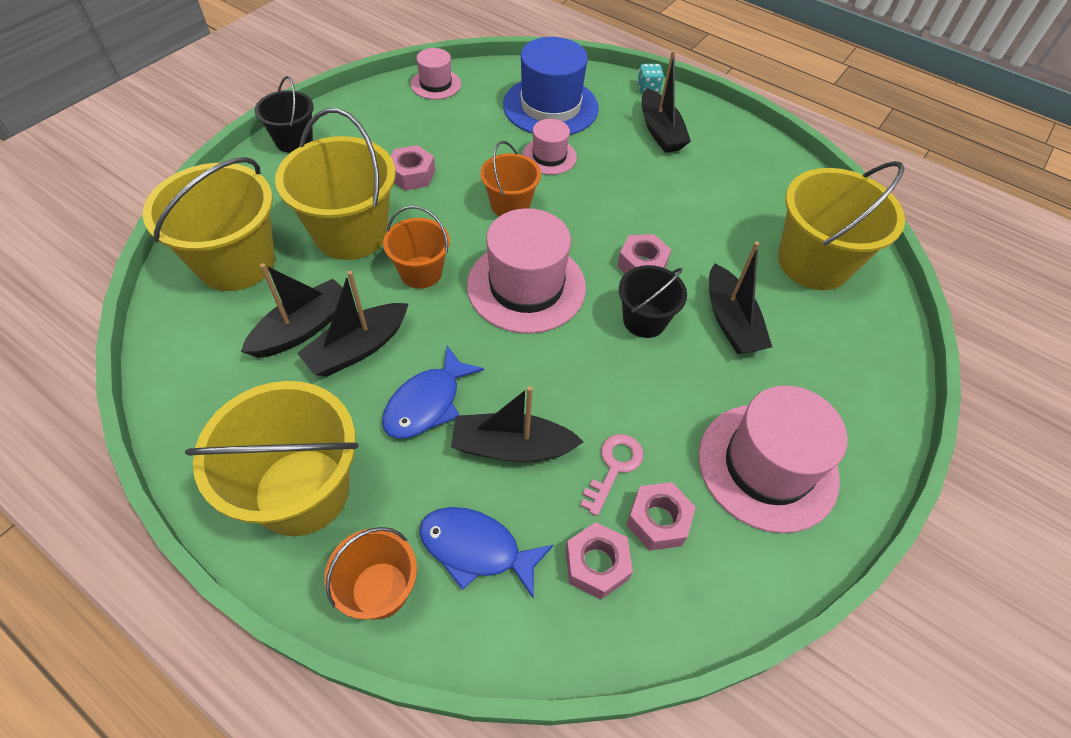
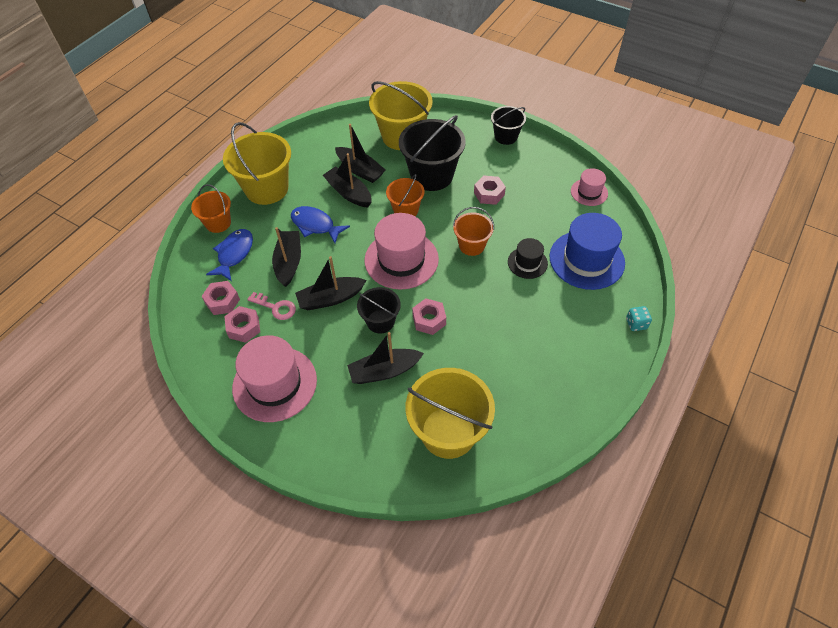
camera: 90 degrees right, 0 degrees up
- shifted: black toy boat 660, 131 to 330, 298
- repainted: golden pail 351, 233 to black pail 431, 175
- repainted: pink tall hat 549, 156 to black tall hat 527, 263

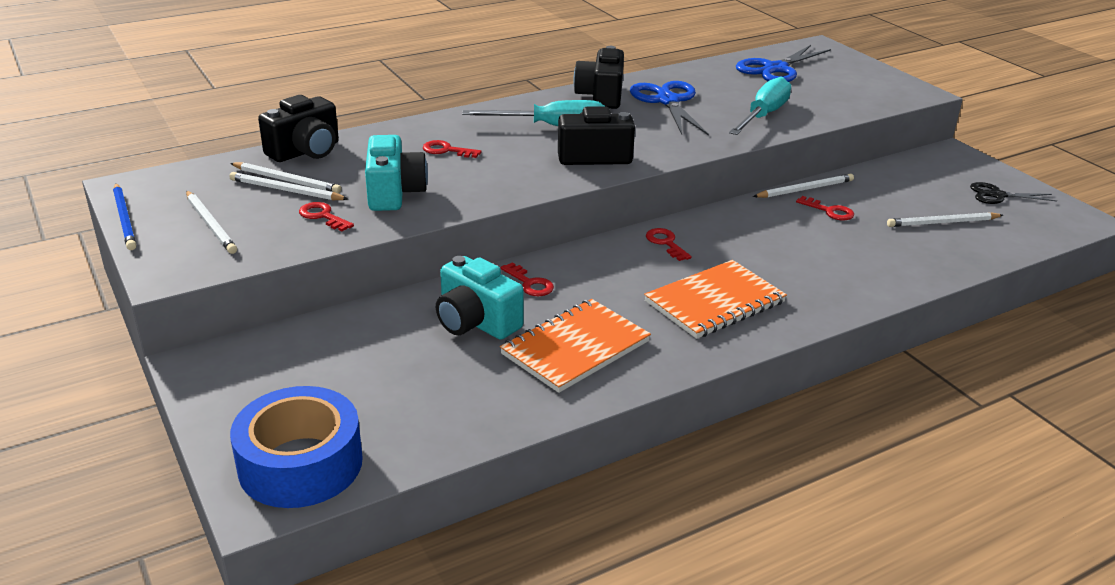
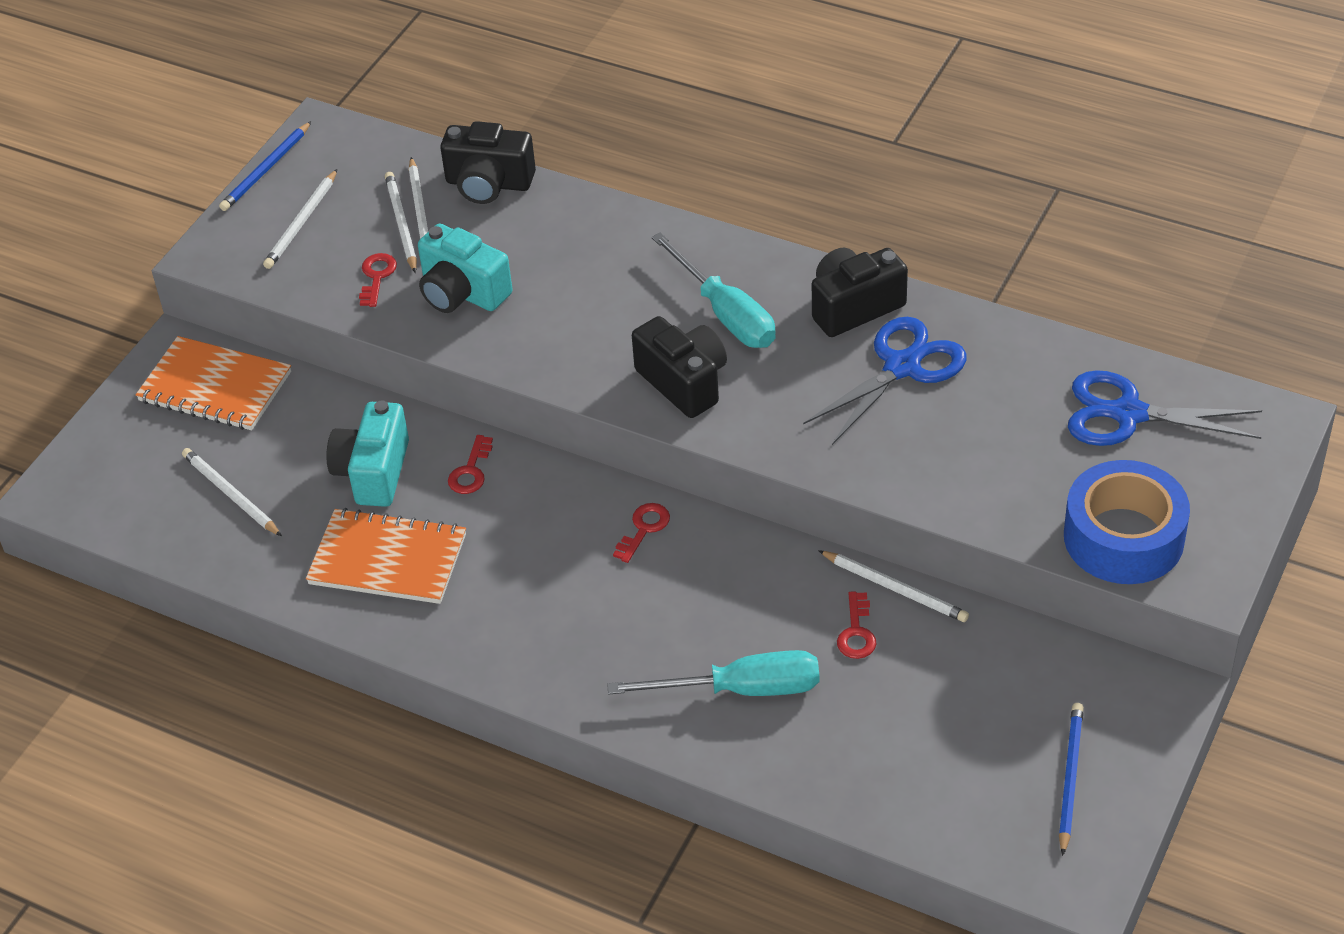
camera: 60 degrees right, 15 degrees up
- shifted: turquoise screwdriver 763, 115 to 741, 689
- rotated: turquoise compact camera 394, 193 = 462, 292 75 degrees clockwise
- gone: crimson latchkey 446, 150
- swapped: black shears 997, 195 to blue lead pencil 1069, 778
- shifted: snow-white lead pencil 943, 223 to 231, 495
- shifted: orange-coloured notebook 714, 302 to 215, 387
- shifted: blue roll of tape 300, 464 to 1123, 537

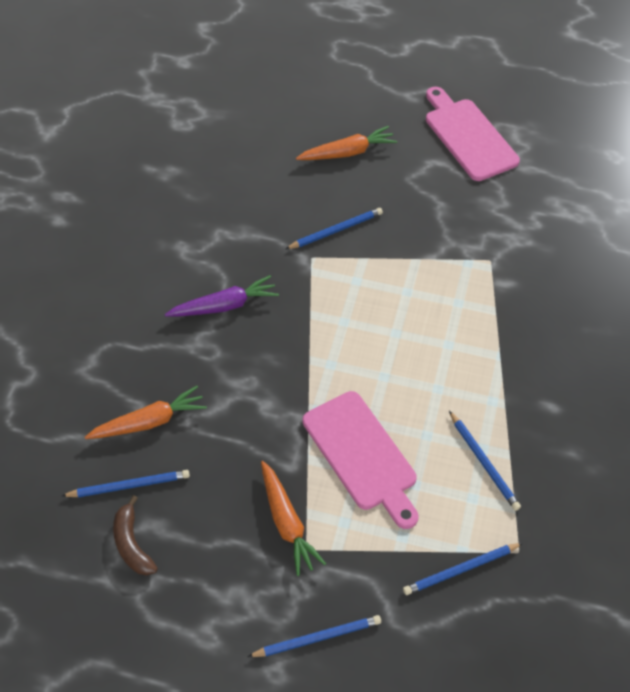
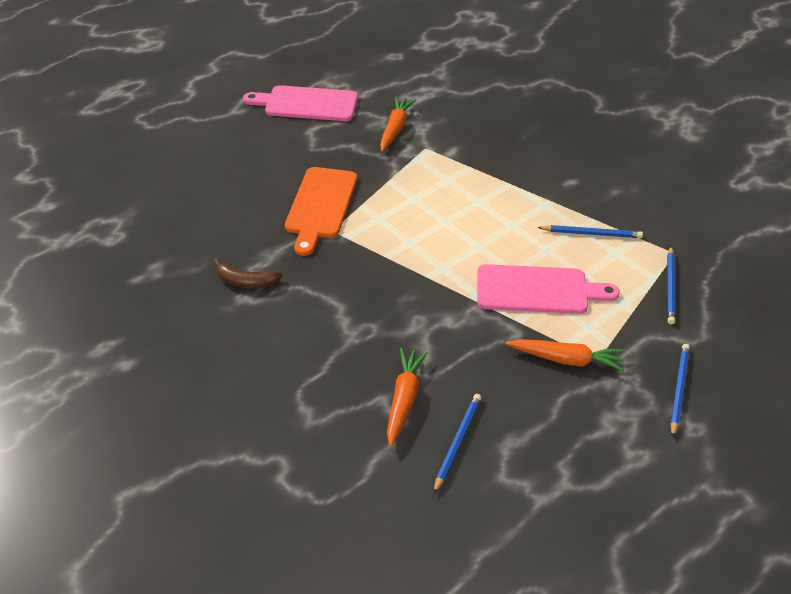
camera: 55 degrees left, 10 degrees down
- shifted: orange-coloured root vegetable 348, 152 to 395, 129
- swapped: blue lead pencil 335, 230 to orange-coloured bread board 320, 206
- gone: violet root vegetable 224, 305
- shifted: russet banana fruit 132, 544 to 246, 282

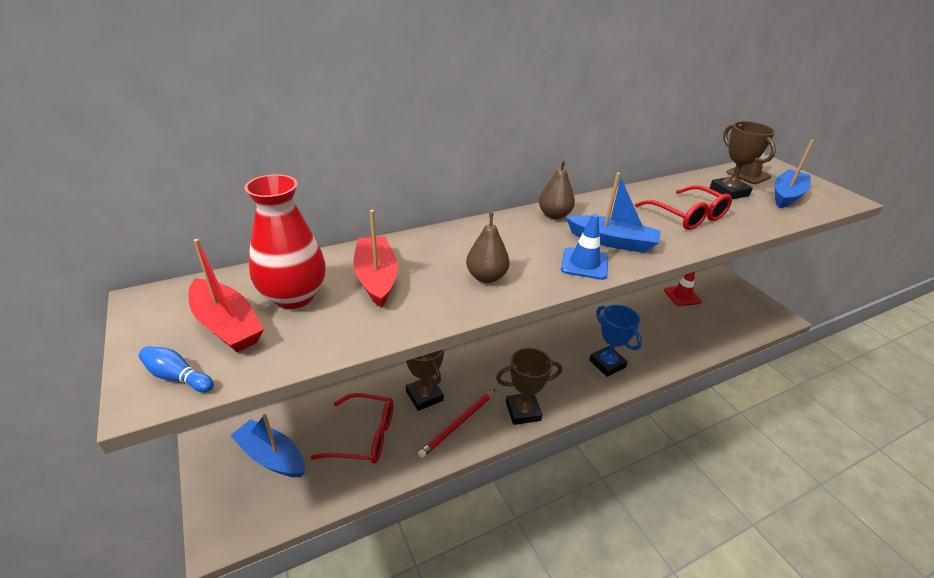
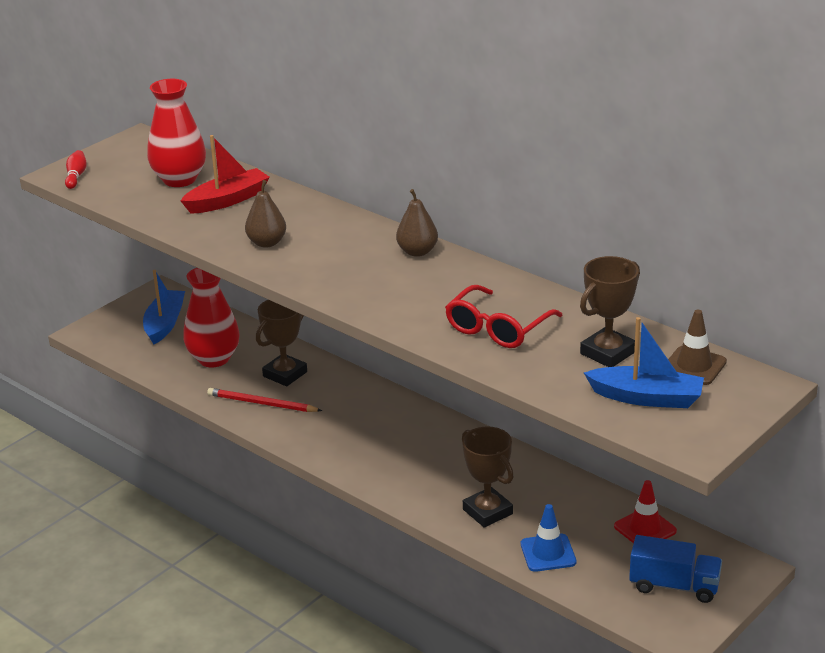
camera: 70 degrees right, 5 degrees down
- gone: blue toy boat 612, 242
- shifted: blue safety cone 584, 264 to 548, 553
- gone: crimson toy boat 227, 325
- gone: blue trophy 607, 364
- repainted: blue skittle 178, 377 to crimson skittle 76, 176
- shifted: russet trophy 523, 411 to 487, 512
- swapped: crimson spectacles 364, 436 to crimson flower vase 214, 358
- new: blue toy truck 674, 586

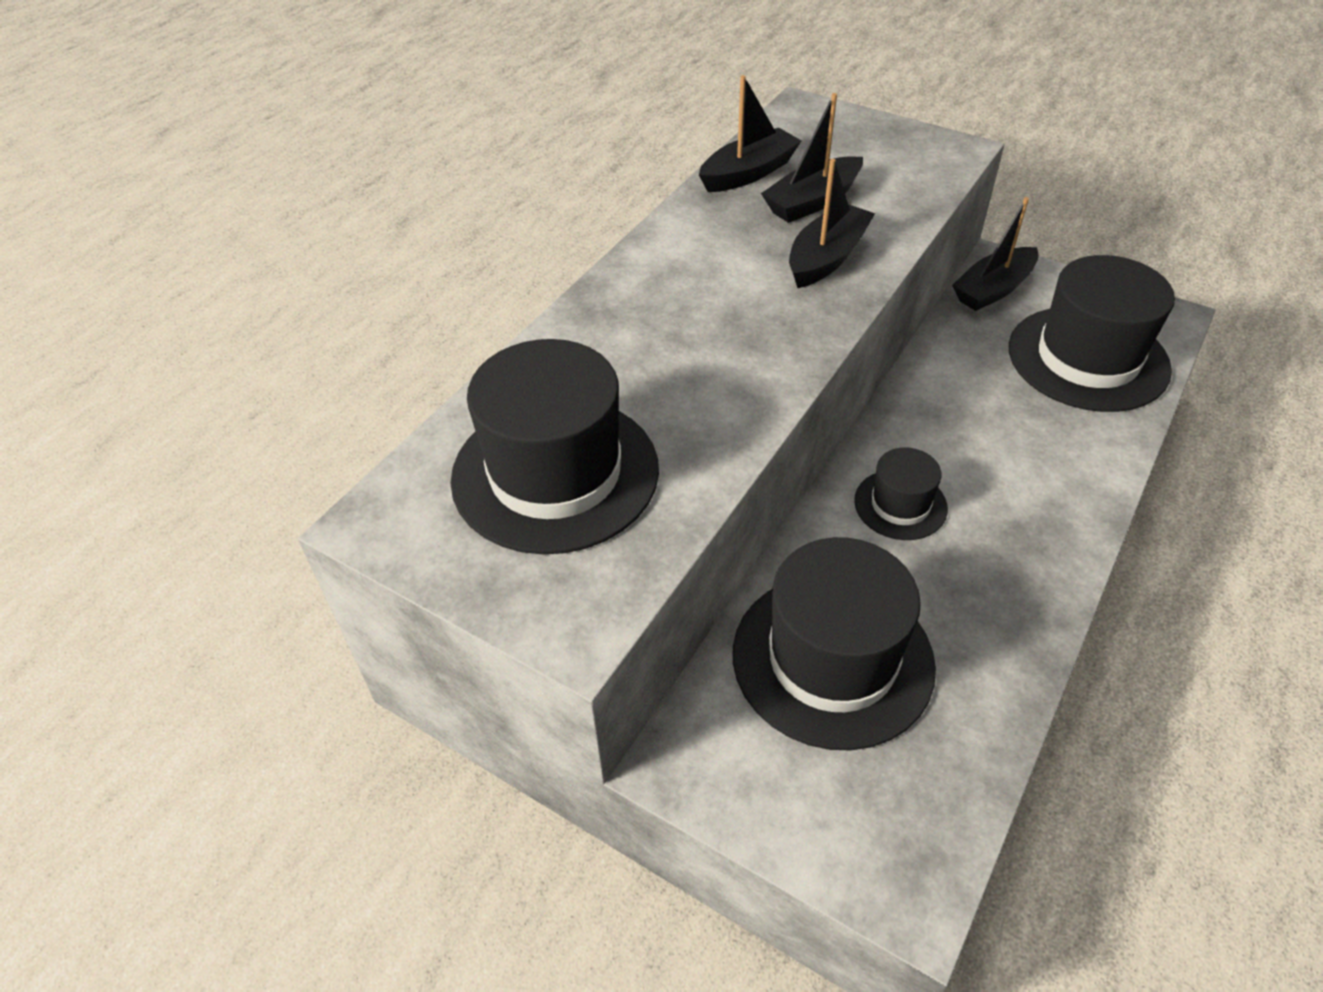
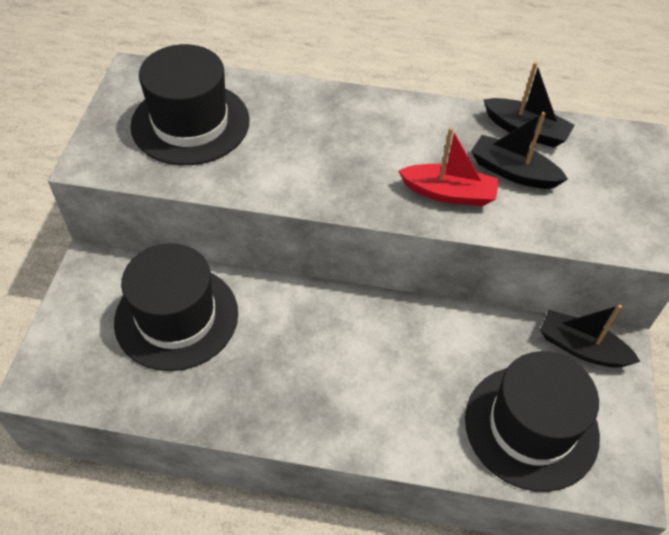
camera: 65 degrees right, 5 degrees up
- repainted: black toy boat 827, 258 to crimson toy boat 449, 193
- gone: black tall hat 900, 504

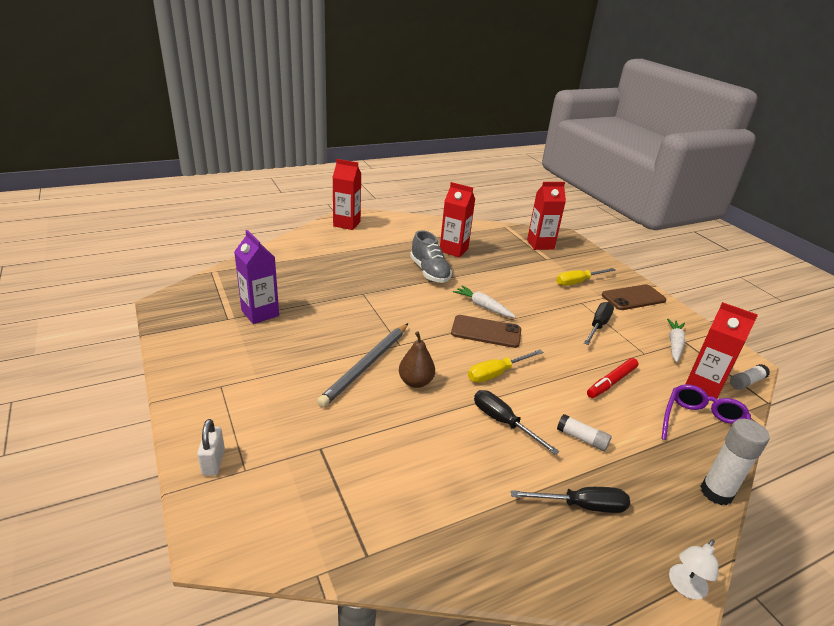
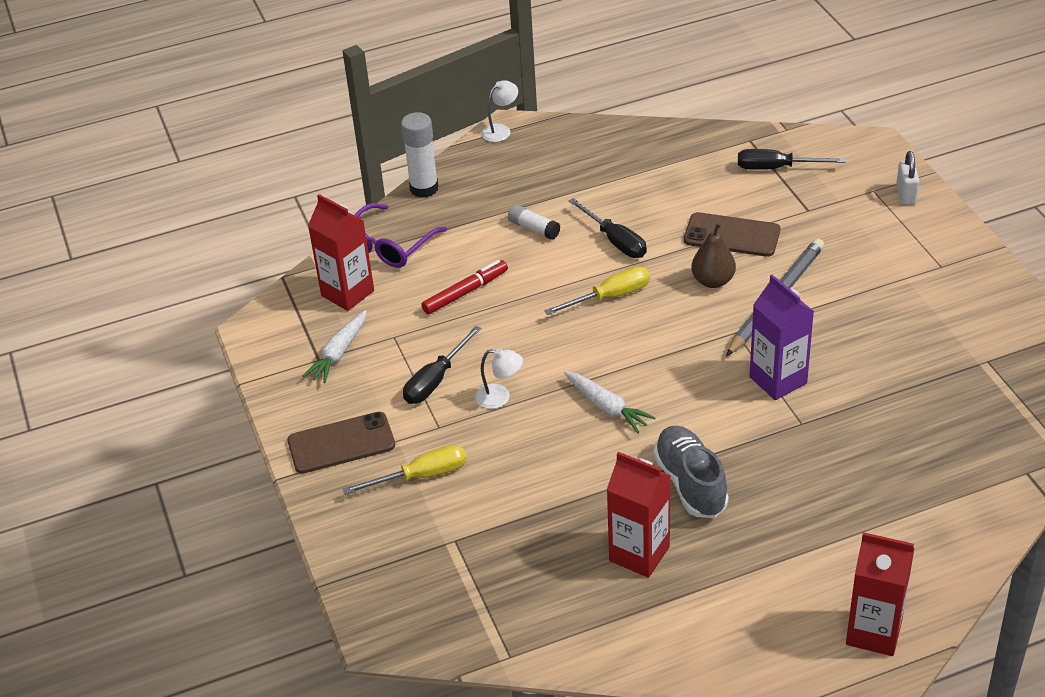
camera: 170 degrees left, 10 degrees up
- gone: crimson juice carton 540, 244
- shifted: violet juice carton 260, 313 to 778, 380
- shifted: russet smartphone 486, 332 to 732, 235
- gone: snow-white glue 746, 382
- shifted: black screwdriver 582, 506 to 776, 168
- new: snow-white desk lamp 500, 397

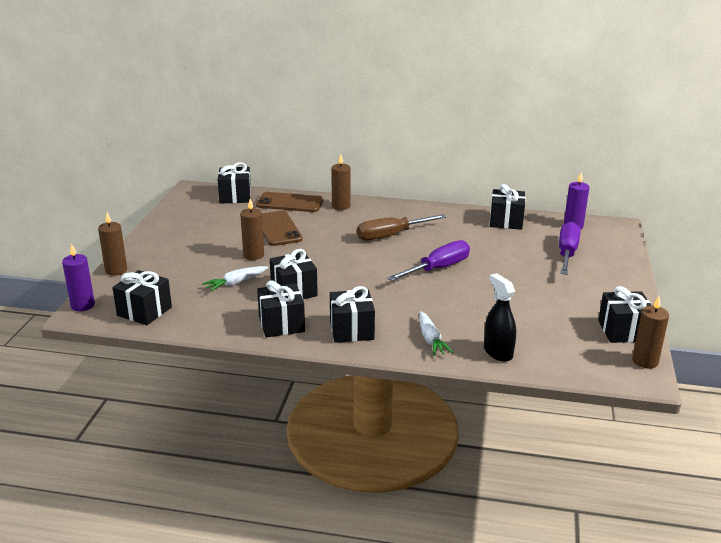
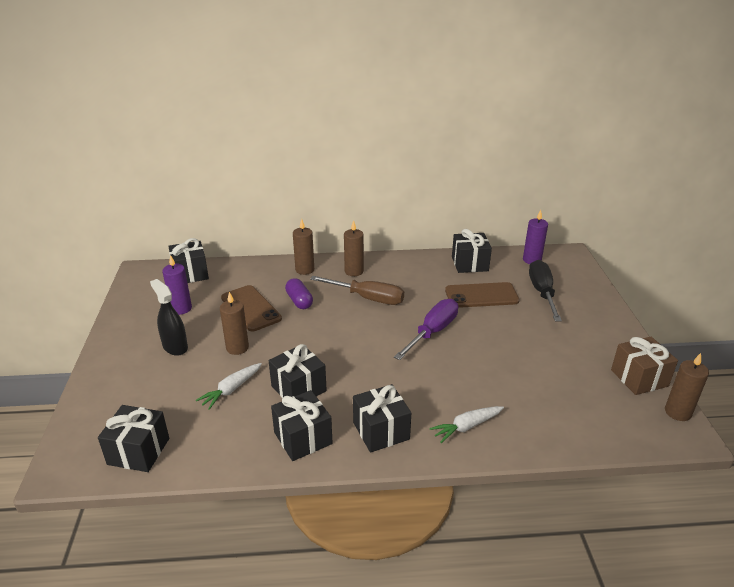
camera: 15 degrees left, 5 degrees up
- shifted: russet smartphone 290, 203 to 481, 295
- shifted: russet candle 116, 270 to 354, 271
- rotated: russet screwdriver 390, 235 = 368, 298 120 degrees counterclockwise
- repainted: violet screwdriver 567, 253 to black screwdriver 542, 292
- shifted: violet candle 83, 305 to 181, 309
- shifted: black sprayer 498, 352 to 175, 347
- repainted: black wrapped gift 623, 331 to russet wrapped gift 639, 378
- rotated: snow-white root vegetable 431, 339 = 466, 427 90 degrees clockwise
- new: violet capsule 299, 301

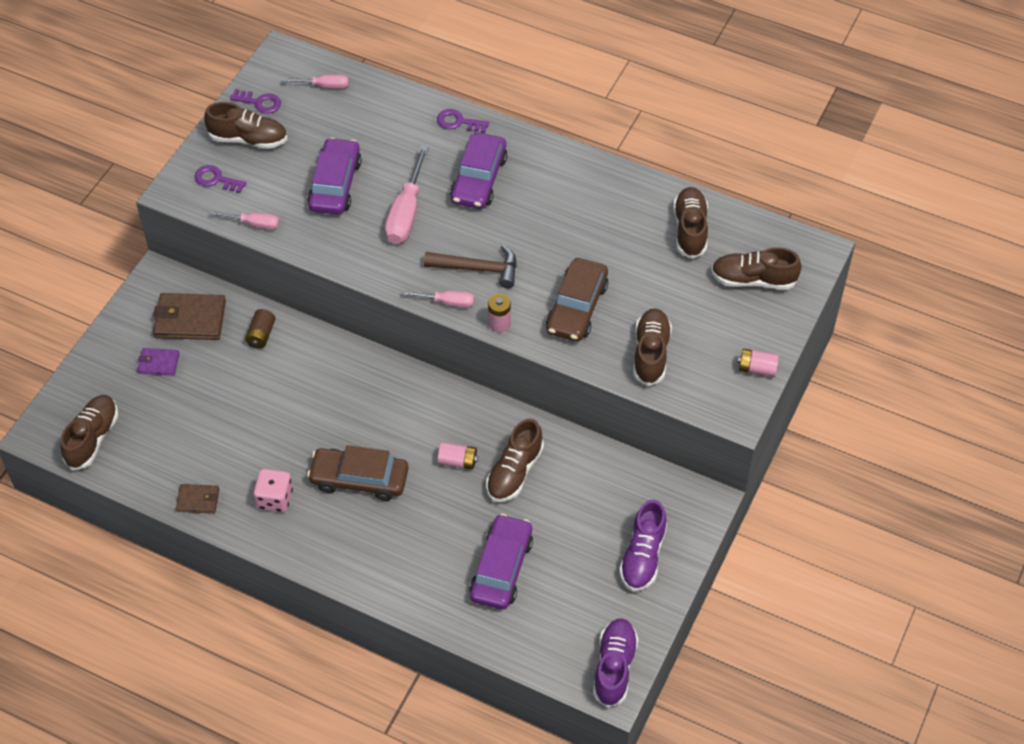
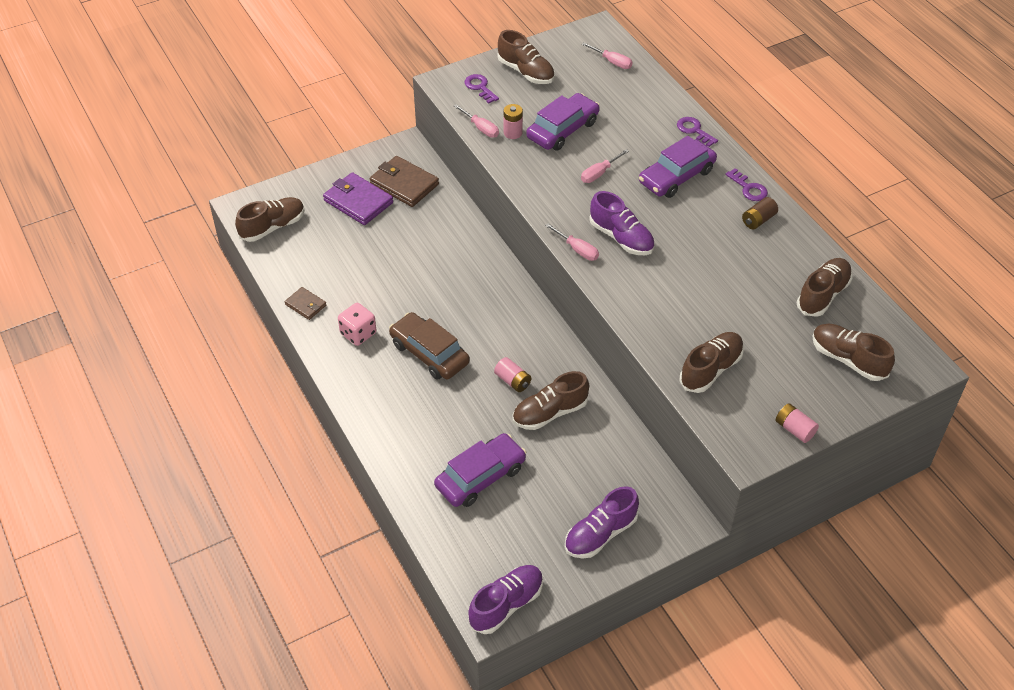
camera: 35 degrees right, 5 degrees down
- shifted: violet latchkey 259, 102 to 748, 188
- scaled: pink screwdriver 406, 213 = 599, 173 x0.56
- swapped: russet carpenter's hammer 478, 269 to violet sneaker 621, 238
- gone: russet automobile 577, 307
- shifted: pink battery 499, 323 to 513, 133
- shifted: russet battery 261, 335 to 758, 220
- scaled: violet card wallet 158, 363 = 358, 201 x1.80

